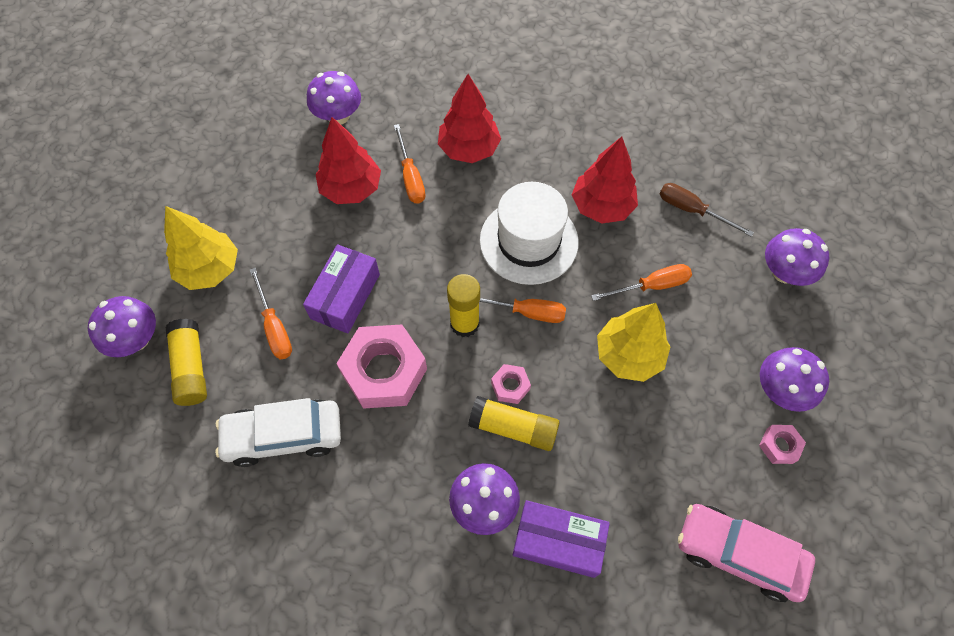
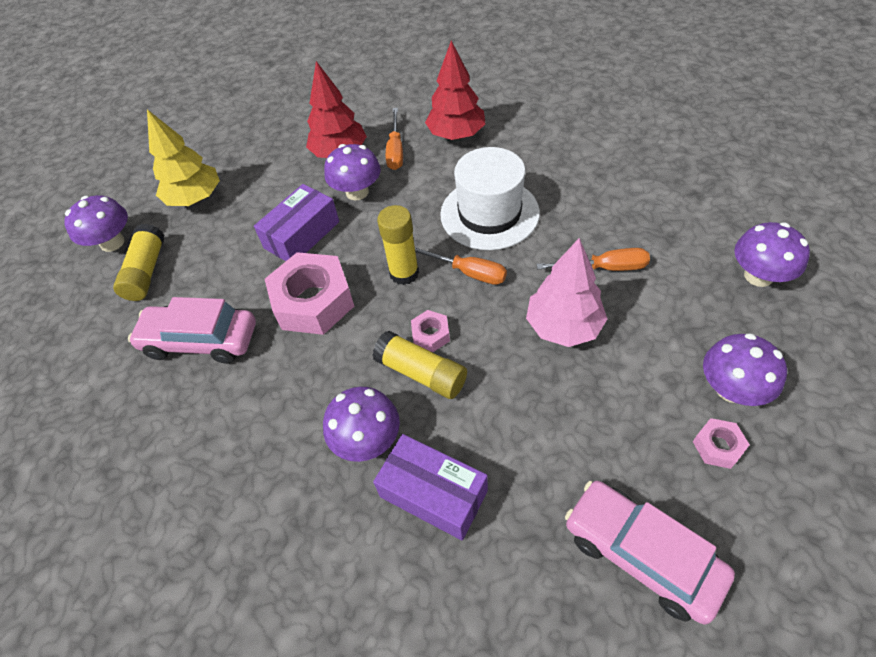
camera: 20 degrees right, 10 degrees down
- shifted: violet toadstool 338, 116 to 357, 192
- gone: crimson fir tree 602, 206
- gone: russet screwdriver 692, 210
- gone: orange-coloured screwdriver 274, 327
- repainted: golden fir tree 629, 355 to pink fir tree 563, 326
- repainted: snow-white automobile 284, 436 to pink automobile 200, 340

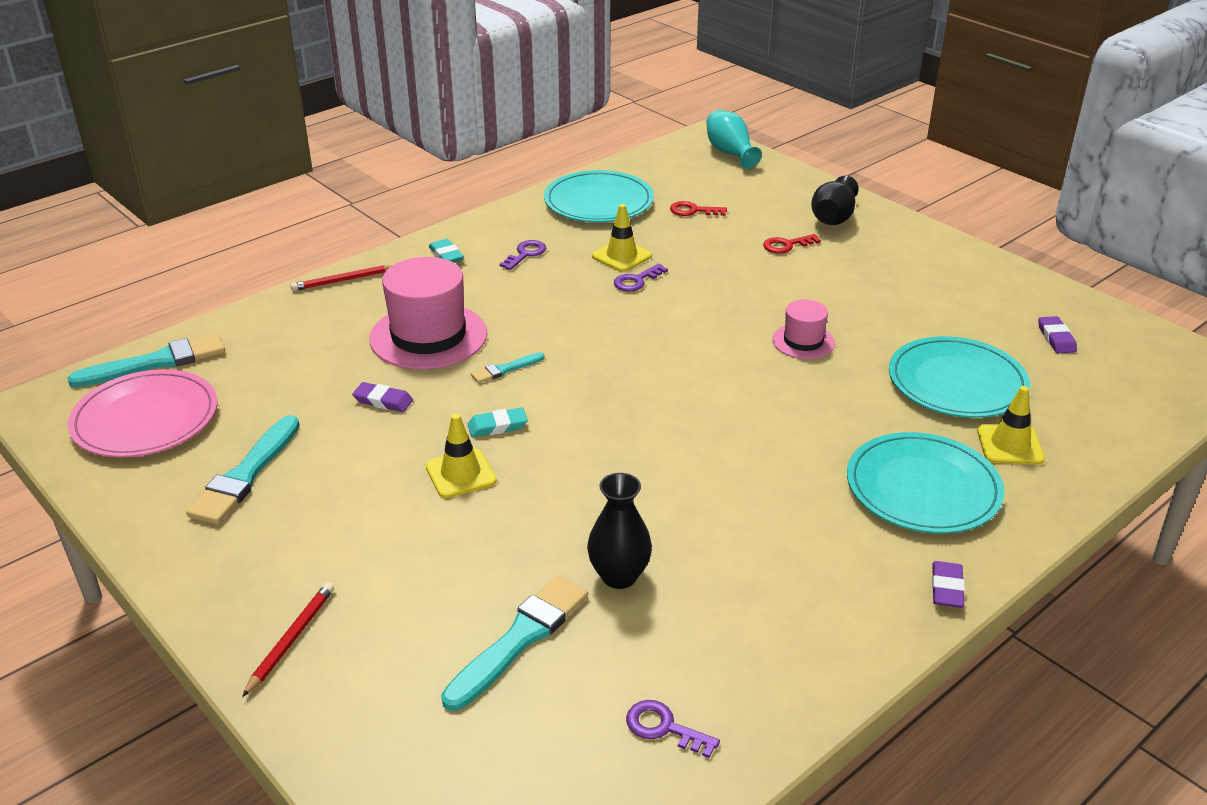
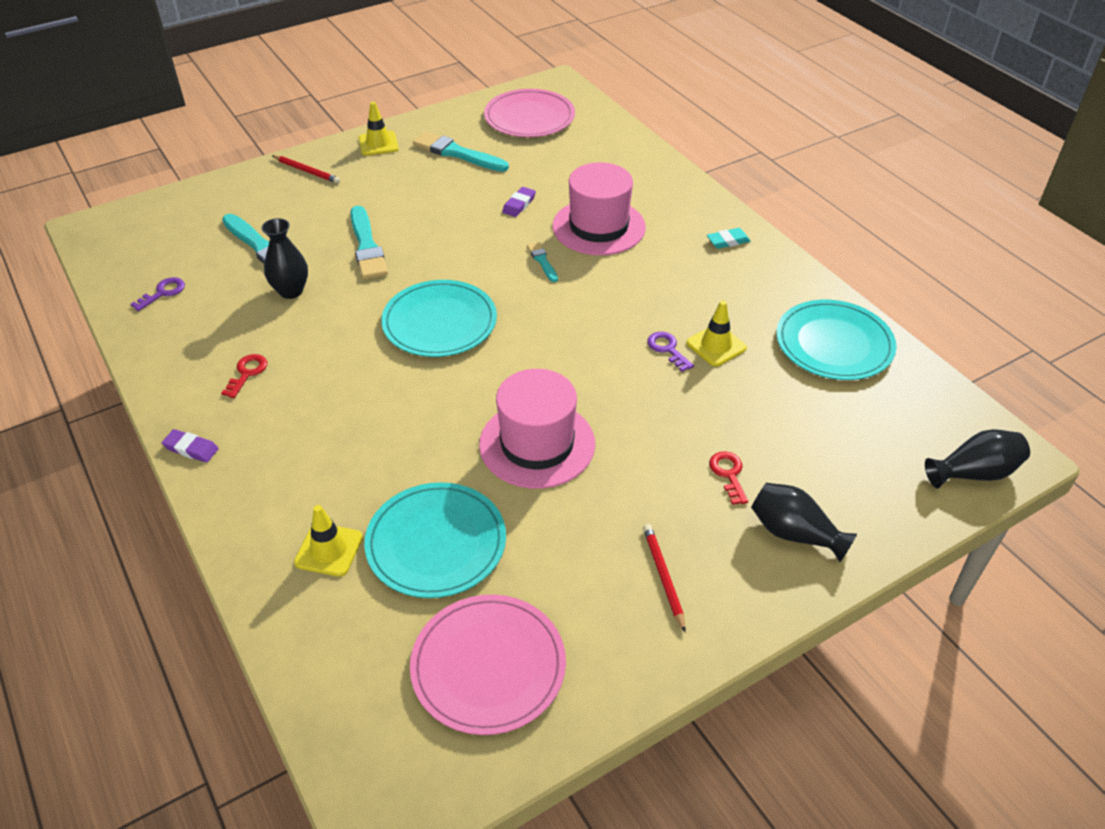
camera: 100 degrees right, 10 degrees up
- repainted: turquoise flower vase 730, 153 to black flower vase 974, 473
- shifted: crimson latchkey 693, 211 to 247, 373
- gone: violet latchkey 525, 254
- shifted: crimson lead pencil 343, 280 to 663, 577
- scaled: pink tall hat 803, 341 = 537, 444 x1.89
- swapped: violet gum eraser 1056, 338 to pink dinner plate 488, 666
- shifted: turquoise paintbrush 156, 362 to 367, 246
- gone: turquoise gum eraser 497, 426
- shifted: golden safety cone 460, 474 to 378, 143
- shifted: turquoise dinner plate 923, 488 to 439, 322

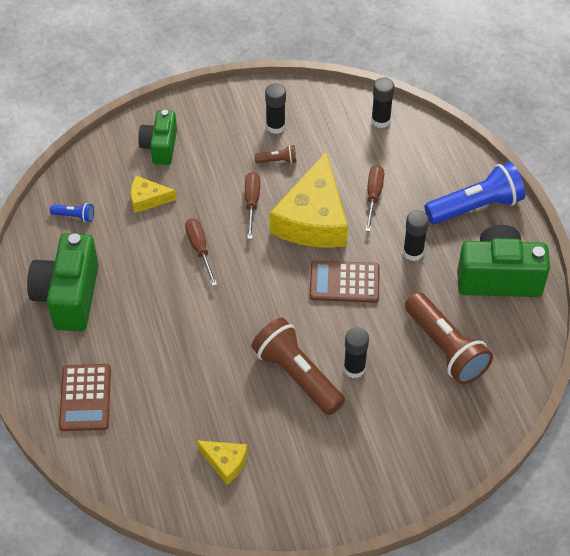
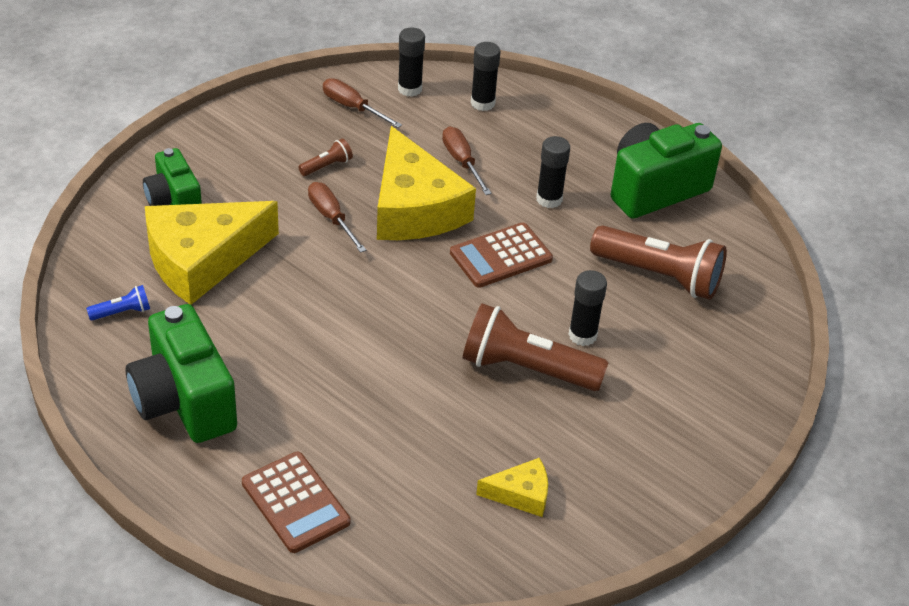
camera: 35 degrees left, 10 degrees down
- shifted: black glue 275, 126 to 482, 103
- gone: blue torch 475, 206
- scaled: golden piece of cheese 148, 199 = 202, 260 x2.14
- shifted: russet screwdriver 199, 249 to 352, 107

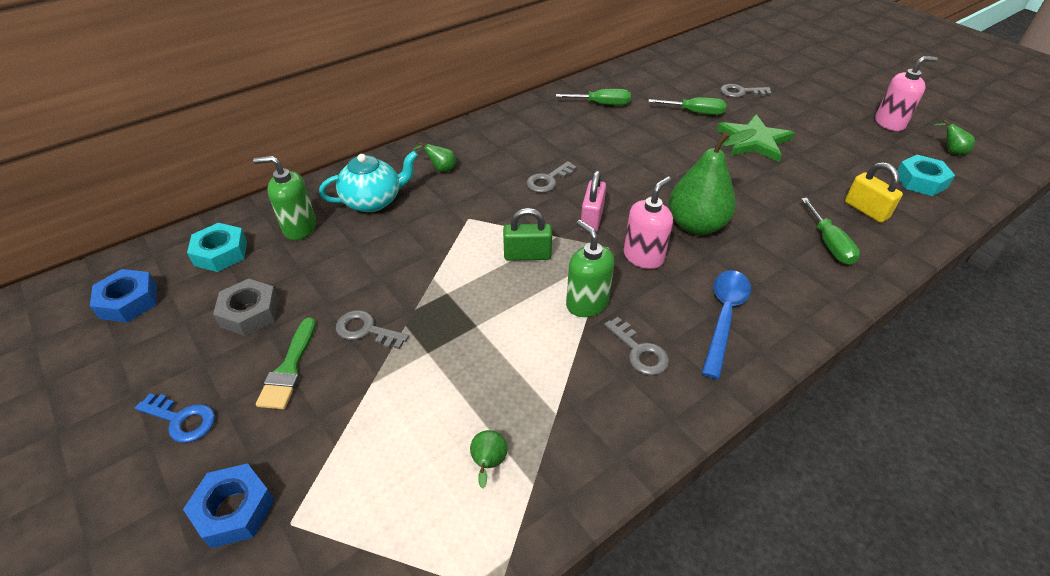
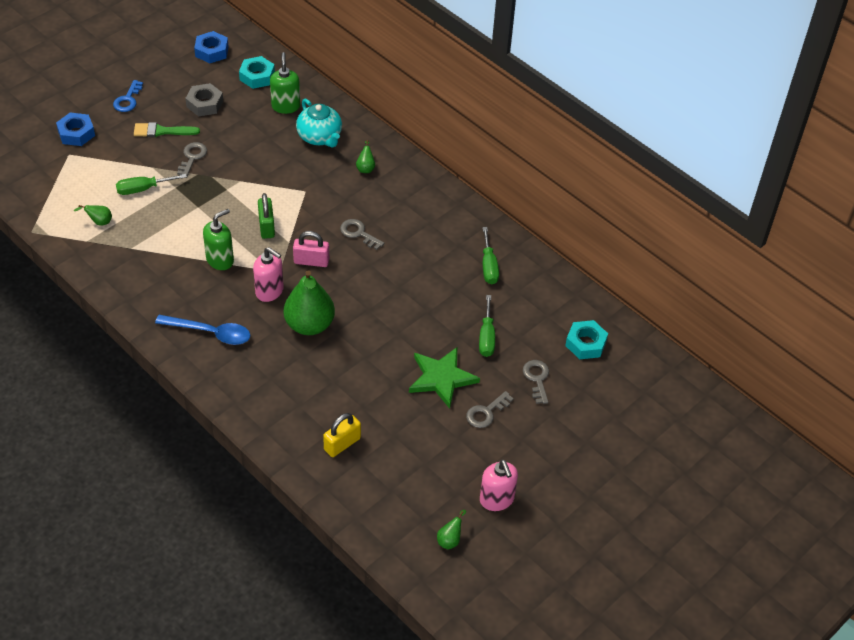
camera: 80 degrees right, 5 degrees up
- shifted: turquoise hex nut 920, 181 to 585, 343
- shifted: emerald screwdriver 829, 244 to 143, 189
- shifted: gray latchkey 639, 351 to 486, 412

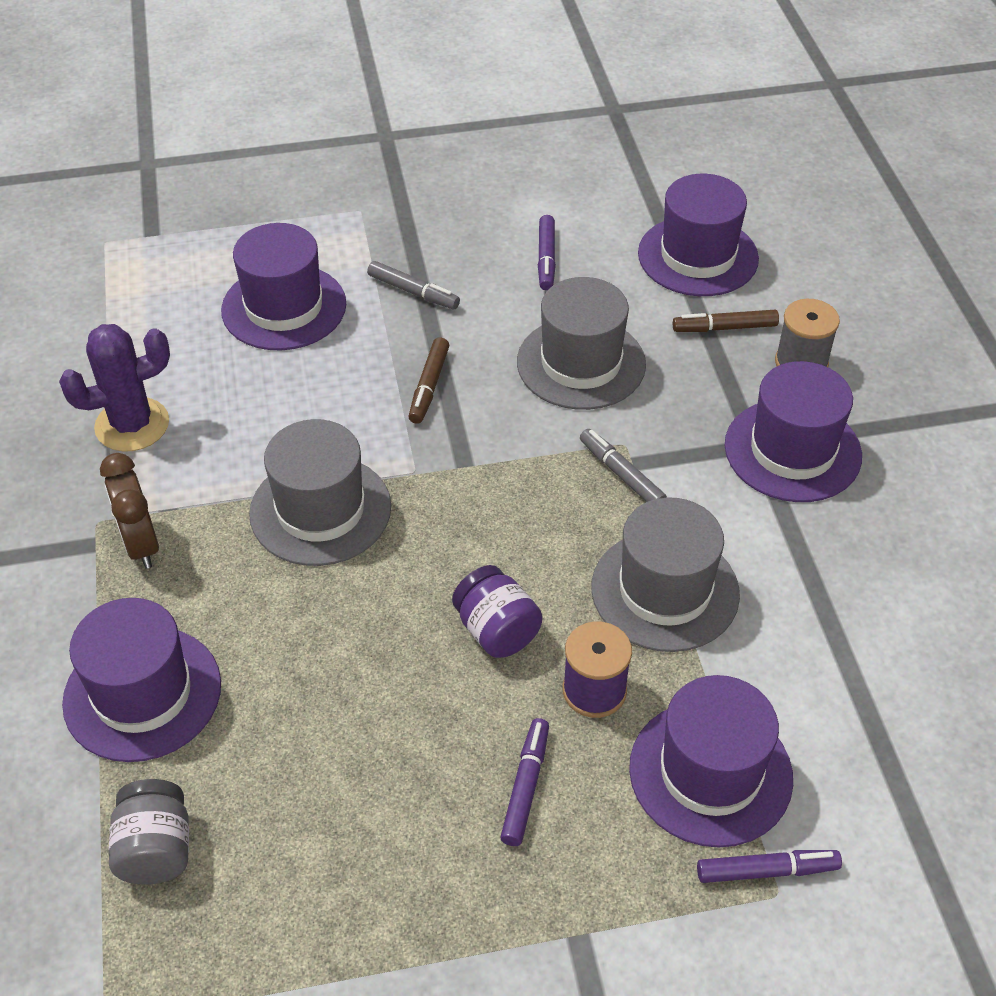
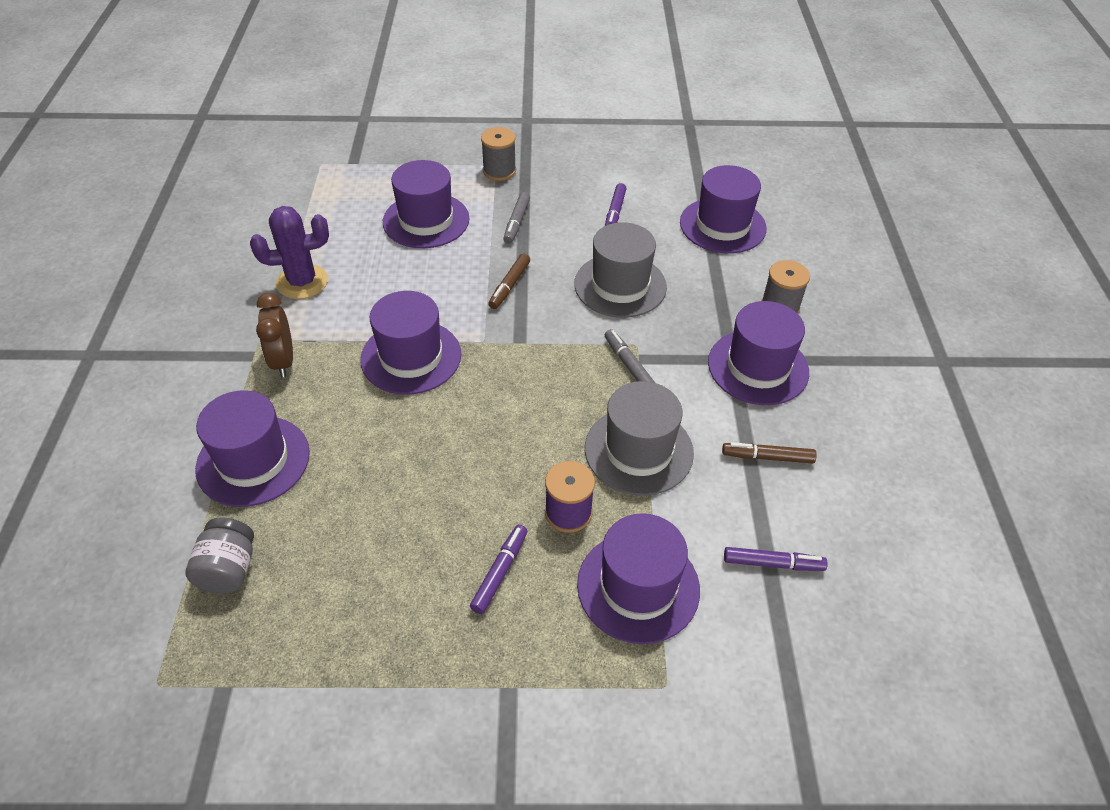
camera: 10 degrees right, 0 degrees up
- rotated: gray marker pen 413, 292 = 516, 222 60 degrees clockwise
- shifted: russet marker pen 724, 328 to 767, 457
- repainted: gray tall hat 320, 510 to violet tall hat 411, 357
- gone: violet jam jar 496, 631
- shifted: violet marker pen 767, 871 to 773, 563
- new: gray bobbin 499, 171

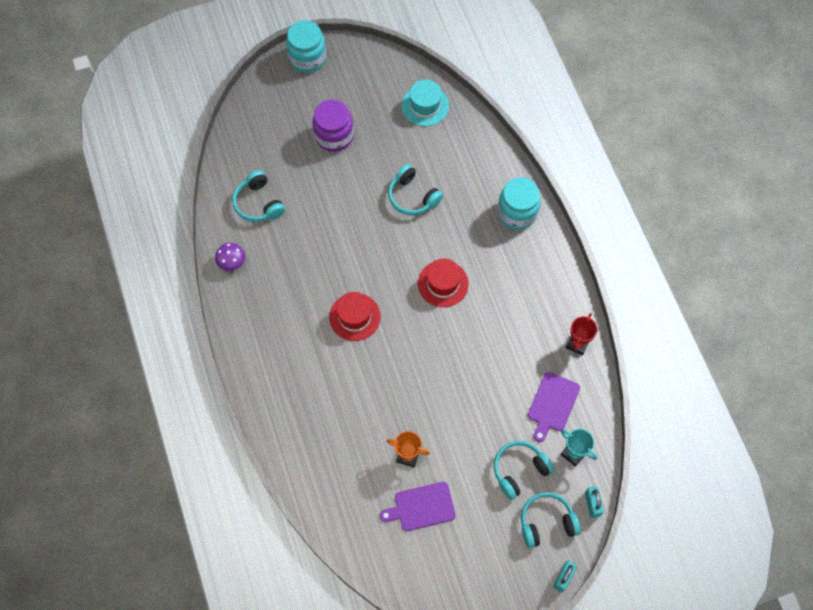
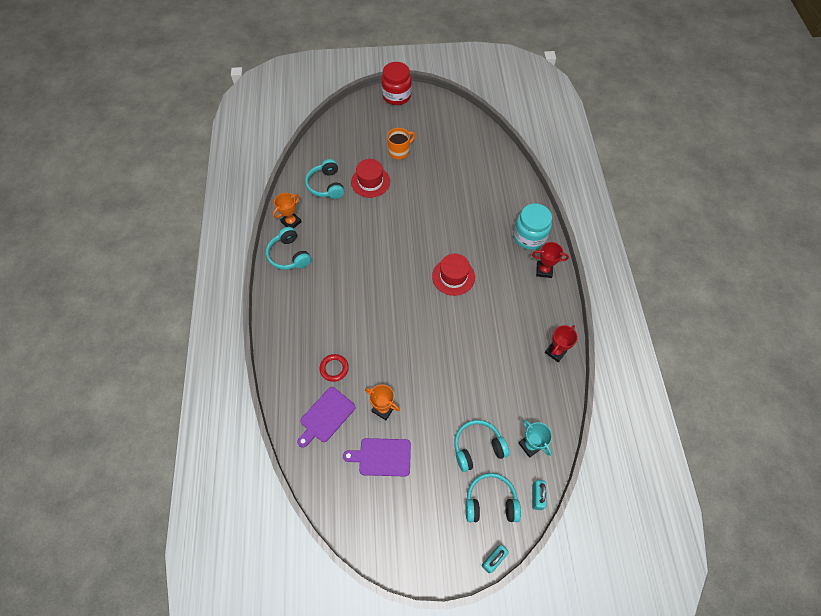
camera: 15 degrees right, 5 degrees down
- repainted: turquoise jam jar 307, 58 to crimson jam jar 396, 96
- gone: turquoise tall hat 425, 106
- swapped: violet jam jar 334, 136 to orange-coloured coffee mug 399, 151
- shifted: turquoise over-ear headphones 412, 197 to 289, 255
- swapped: violet toadstool 231, 262 to orange-coloured trophy 291, 222
- shifted: crimson tall hat 354, 317 to 370, 182
- shifted: violet bread board 552, 404 to 326, 416
- new: crimson trophy 544, 270
- new: crimson torus 334, 368

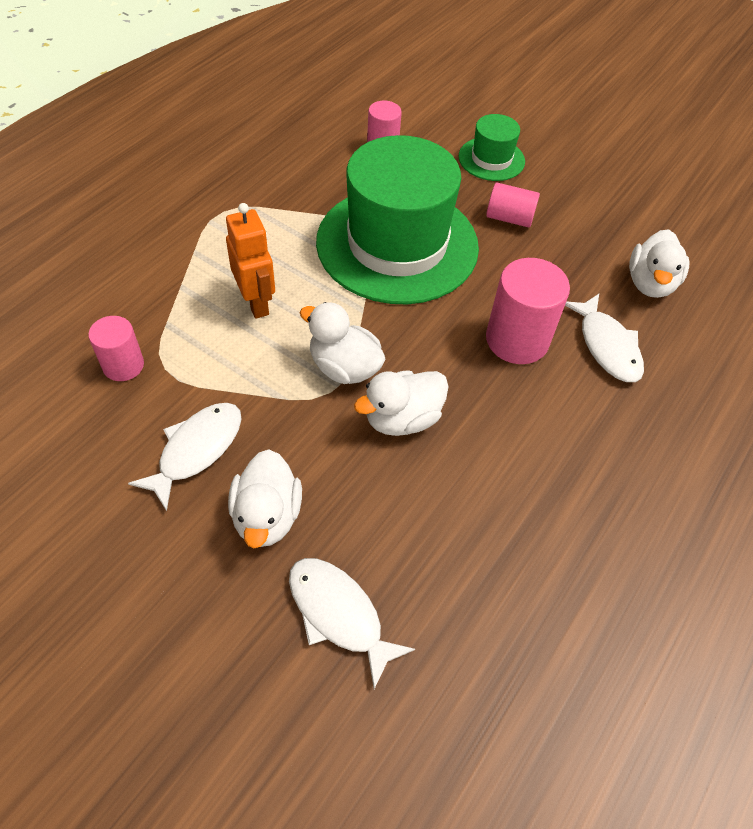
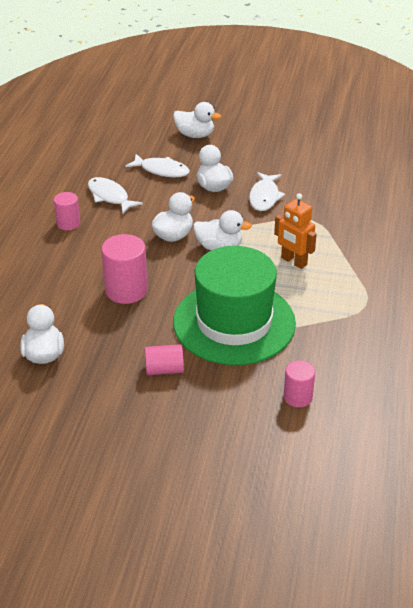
camera: 160 degrees right, 15 degrees down
- gone: emerald tall hat 491, 159
- shifted: snow-white toy fish 607, 346 to 110, 196
- shifted: pink solid cylinder 123, 365 to 68, 223
- new: snow-white toy duck 195, 135

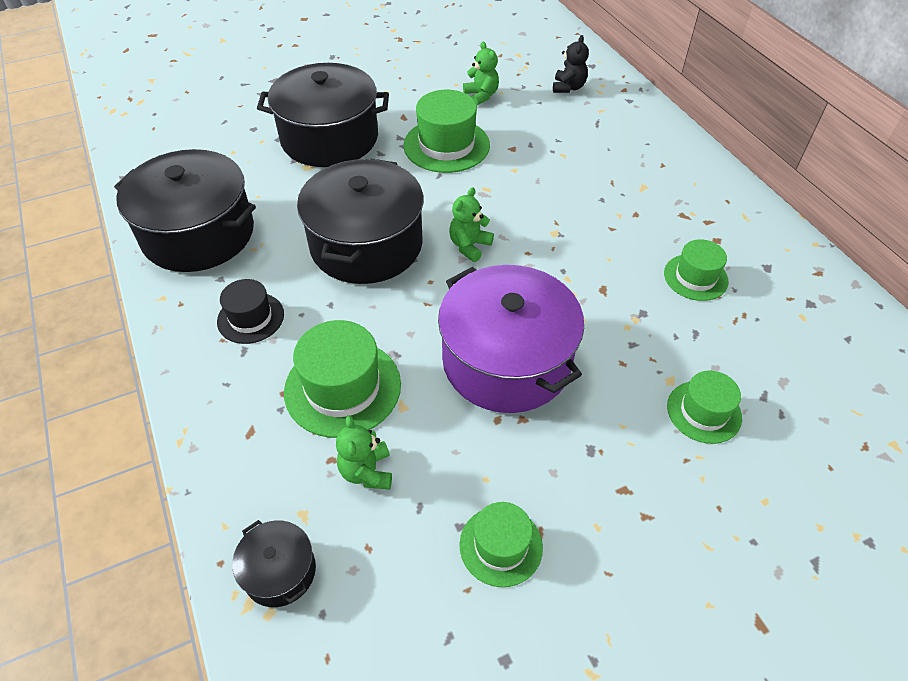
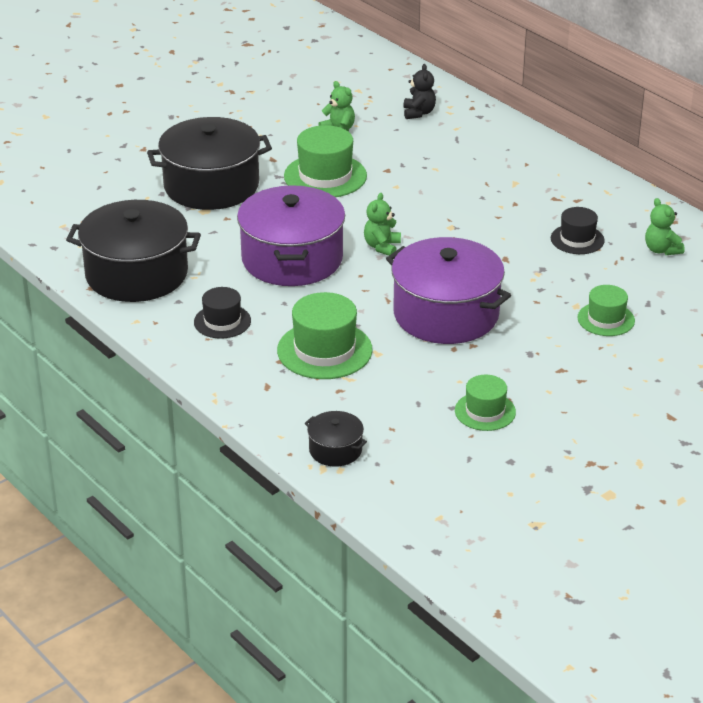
camera: 15 degrees left, 15 degrees down
- repainted: black stockpot 366, 244 to violet stockpot 292, 259
- repainted: emerald tall hat 695, 277 to black tall hat 577, 239
- shifted: emerald teddy 367, 471 to 661, 250

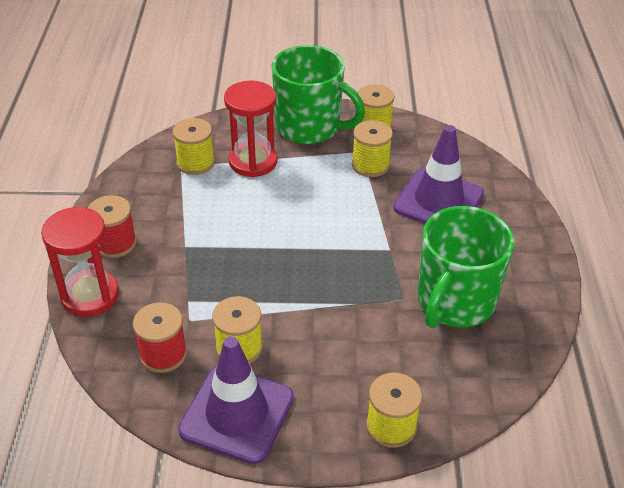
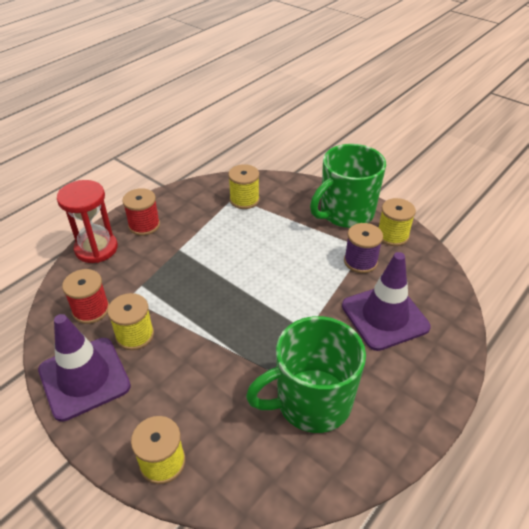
camera: 40 degrees right, 0 degrees up
- rotated: emerald coffee mug 310, 127 = 345, 213 75 degrees clockwise
- gone: crimson hourglass 253, 161
- repainted: golden bobbin 370, 165 to violet bobbin 360, 261

